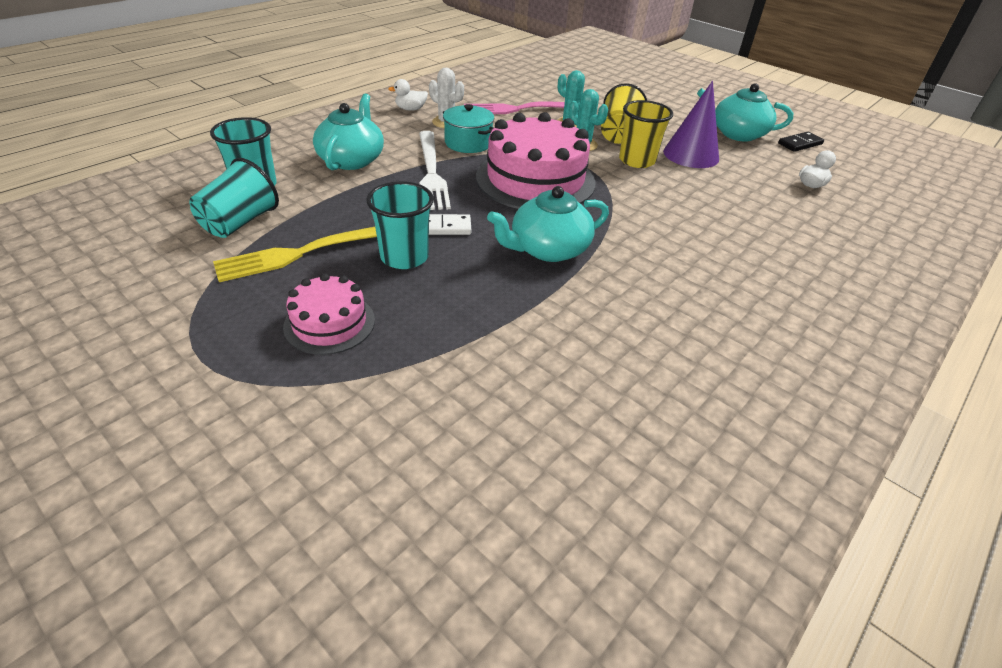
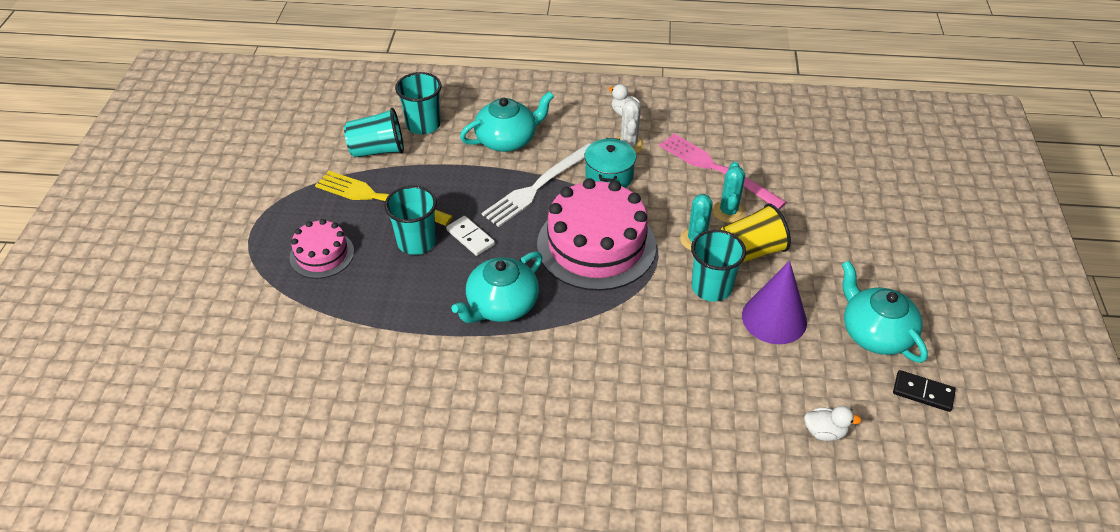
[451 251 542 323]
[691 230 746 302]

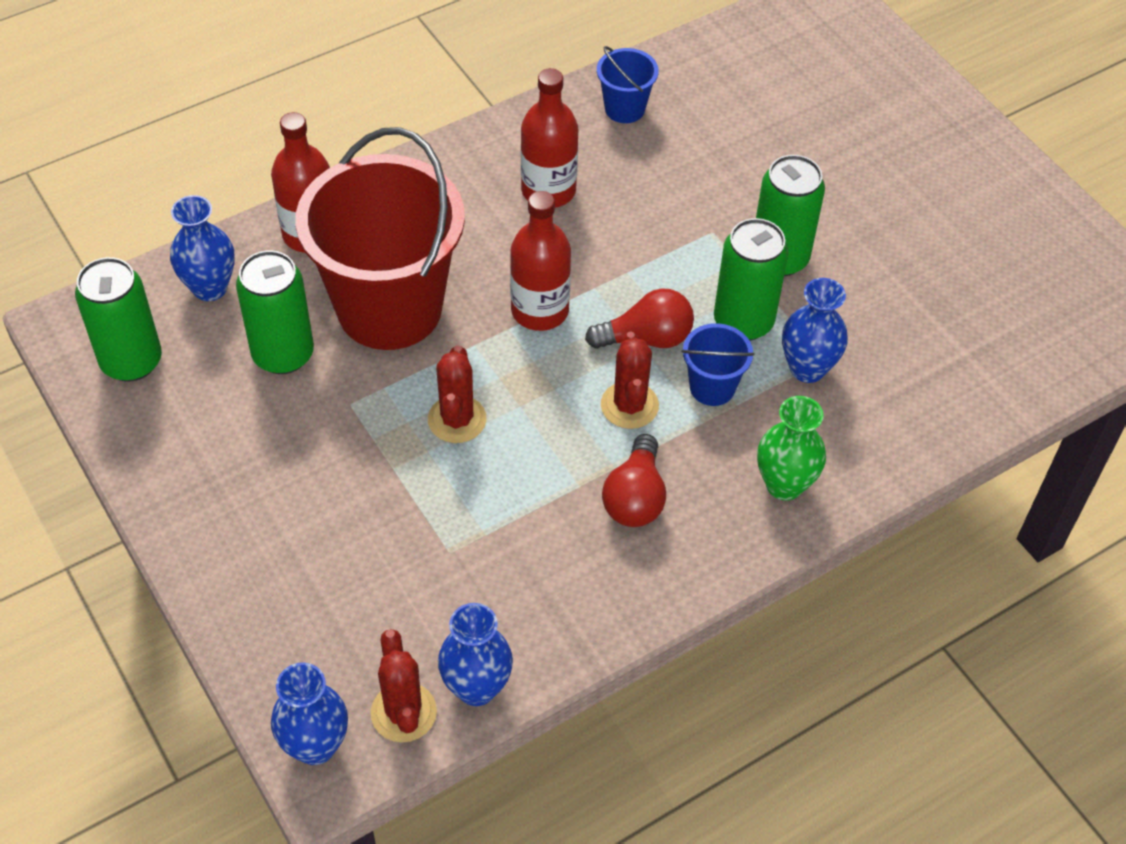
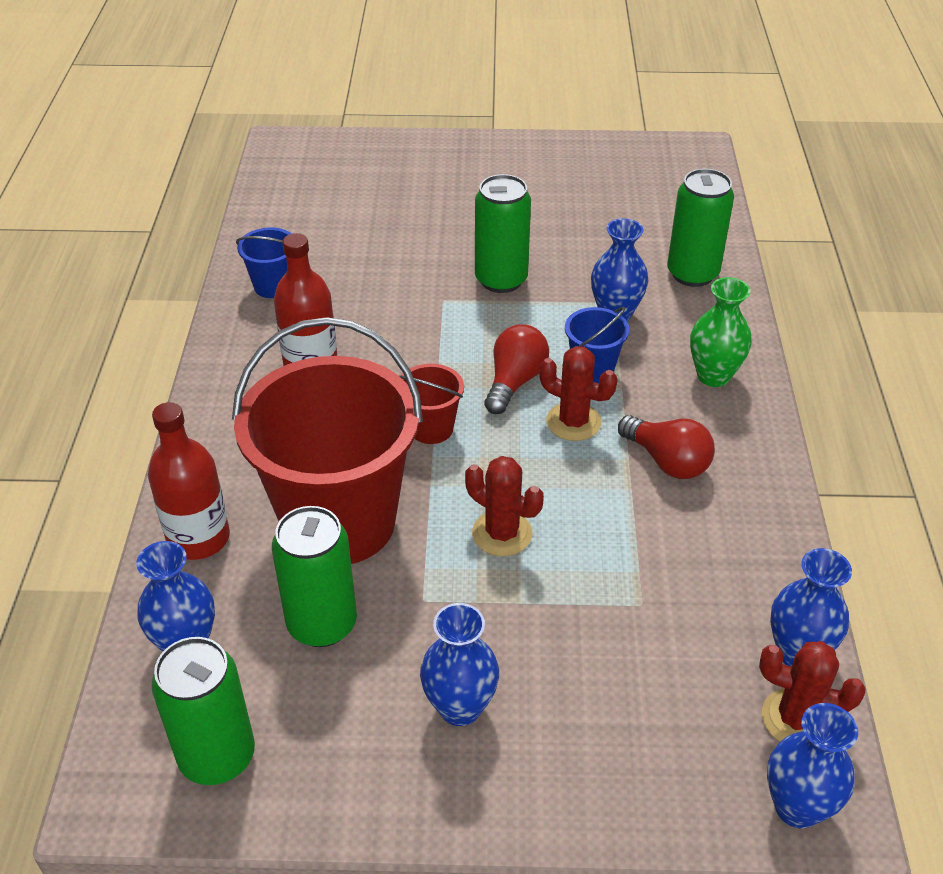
[399 364 464 444]
[420 603 499 726]
[667 169 734 287]

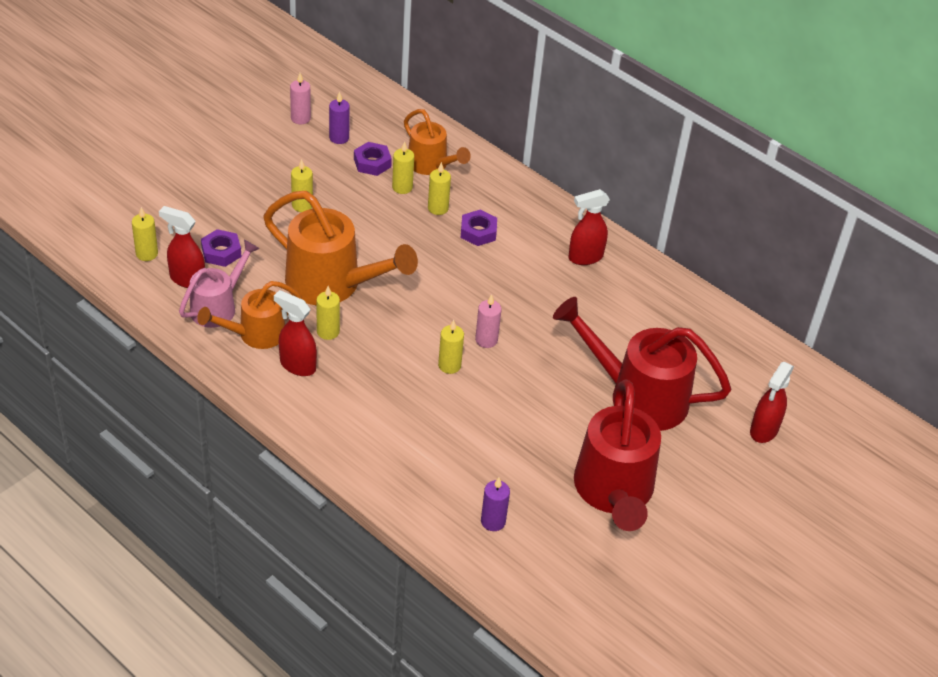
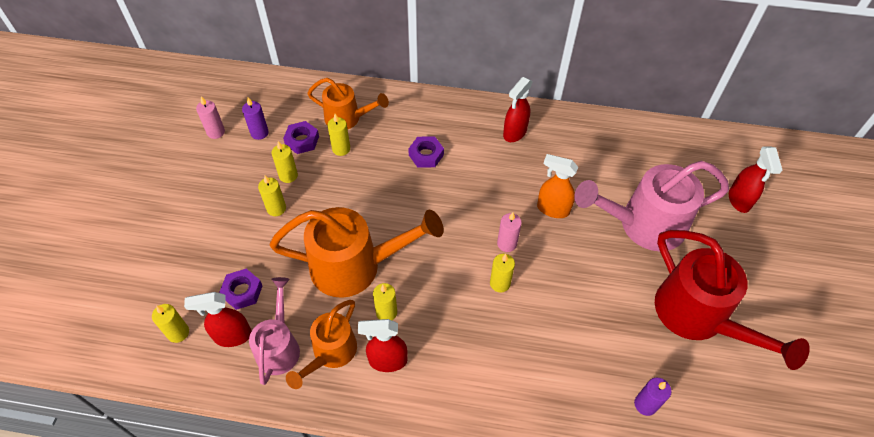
[271 141 298 183]
[537 154 578 218]
[574 161 729 251]

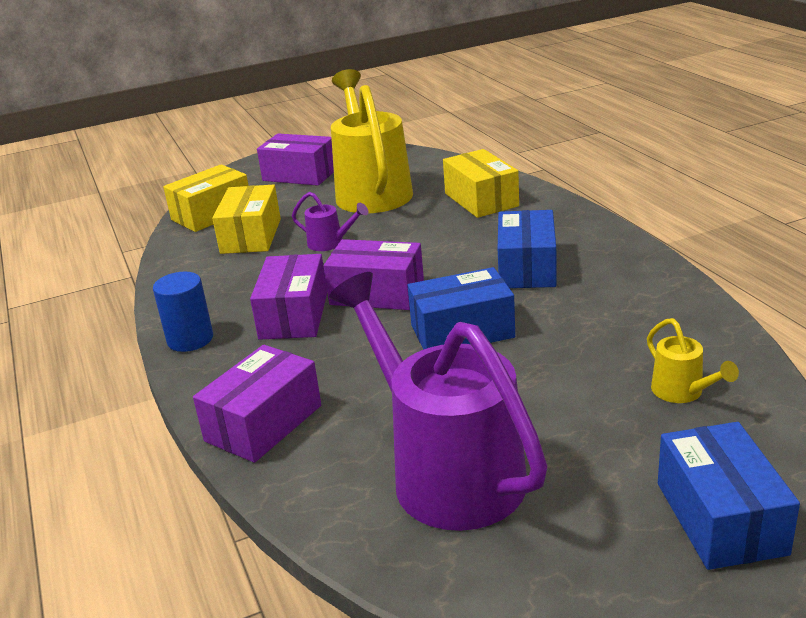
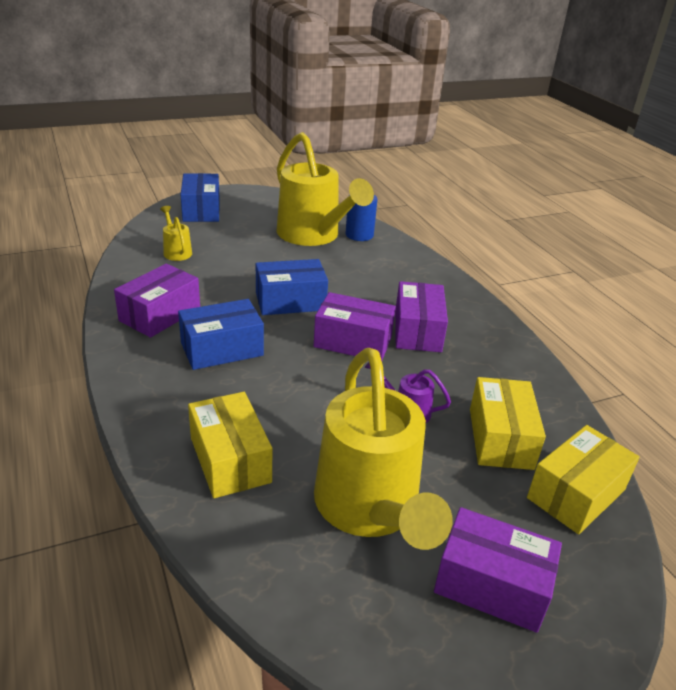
[114 263 200 338]
[178 299 264 370]
[276 132 374 246]
[345 195 377 241]

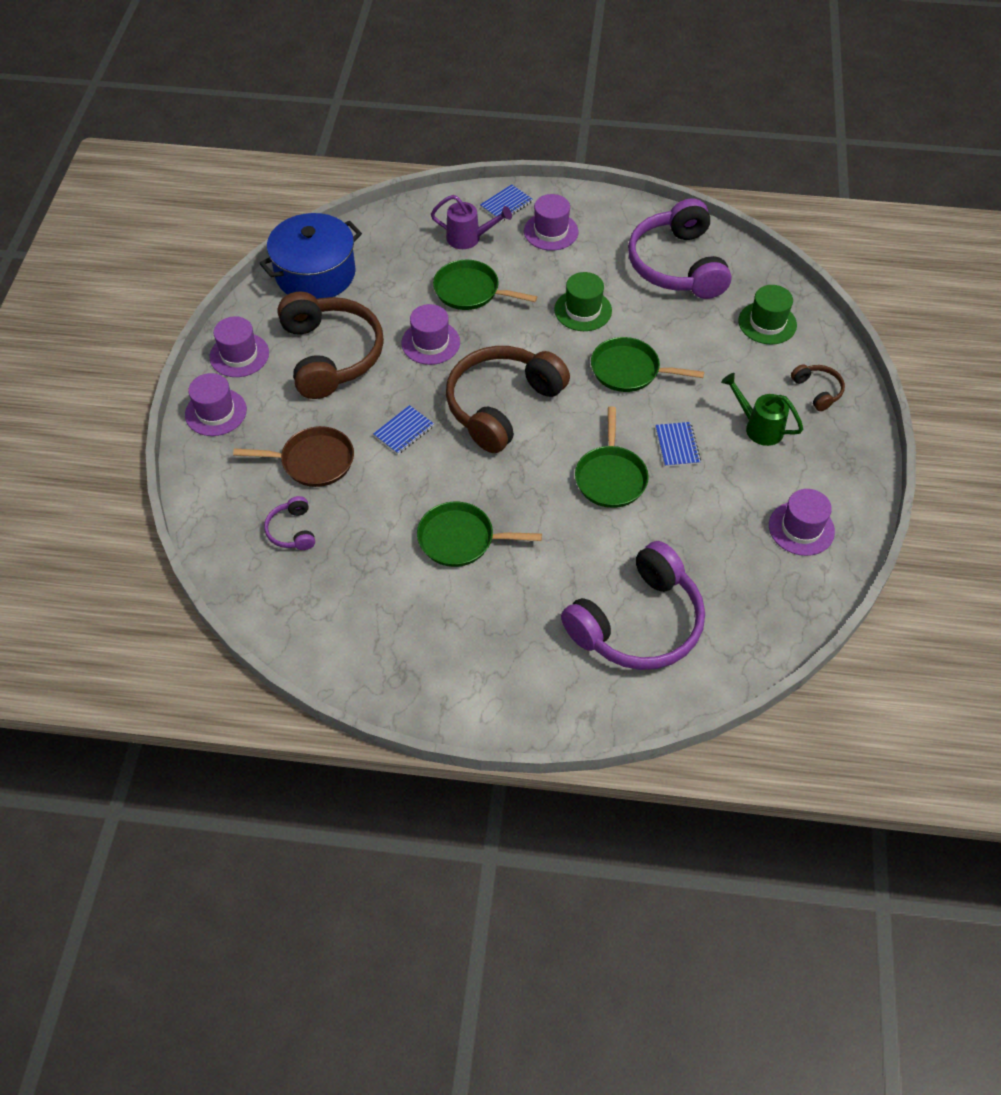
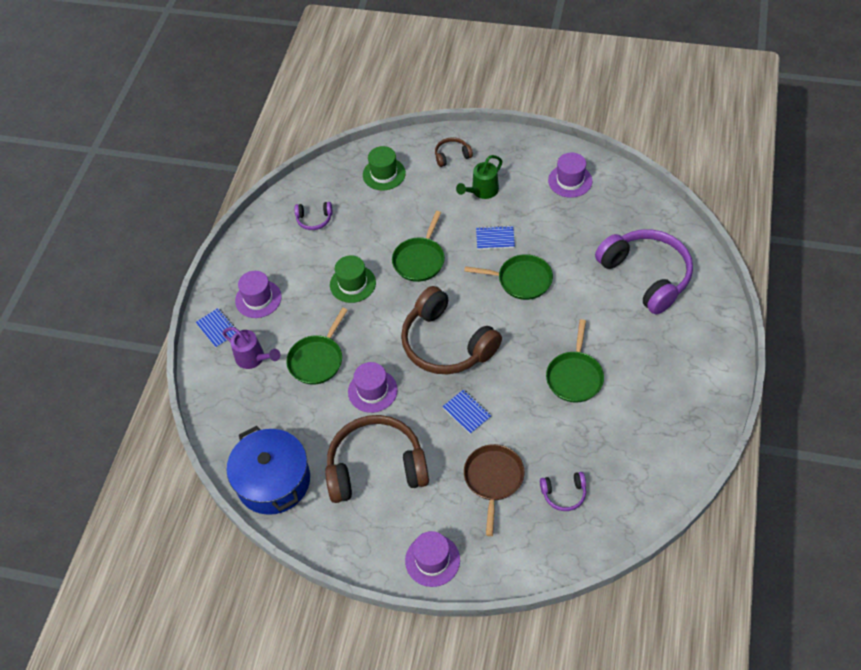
[222 327 280 369]
[295 202 333 230]
[209 316 269 377] (first image)

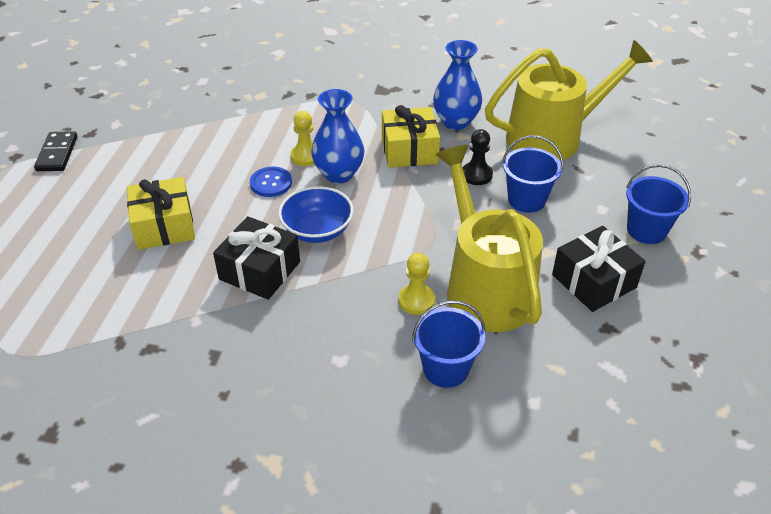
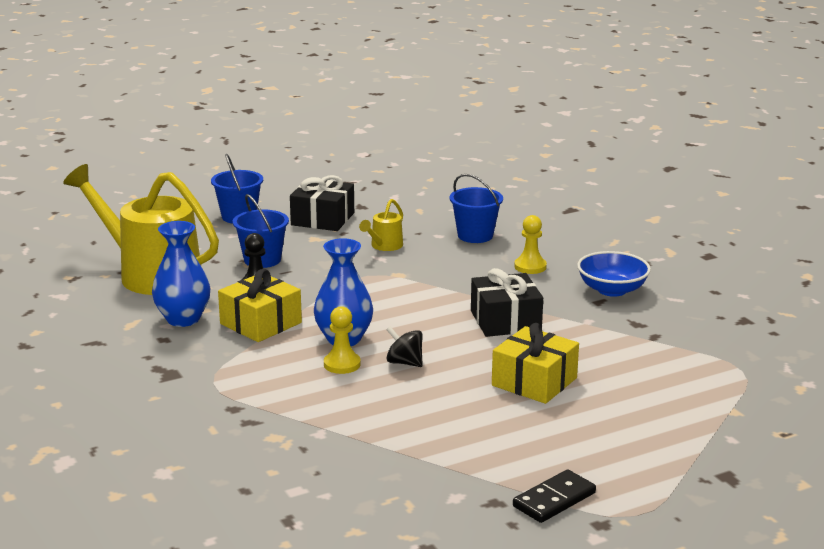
[359 199 403 251]
[386 326 423 367]
[514 215 547 274]
[577 251 651 297]

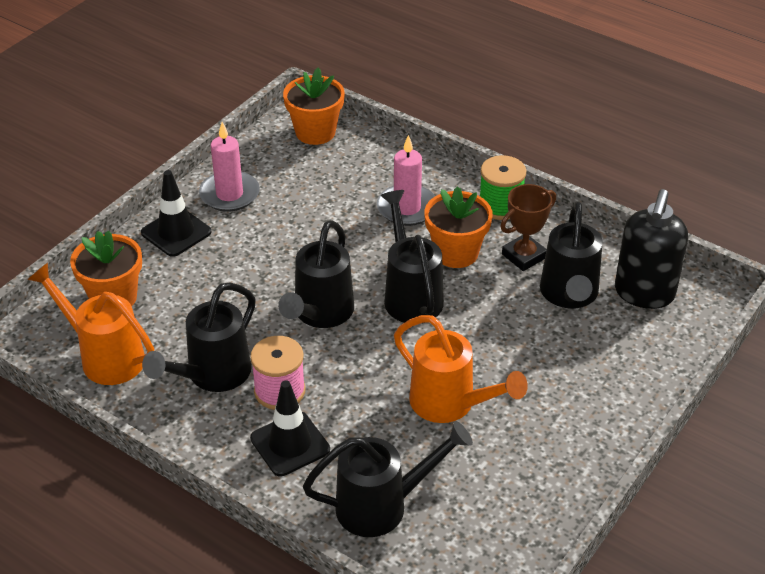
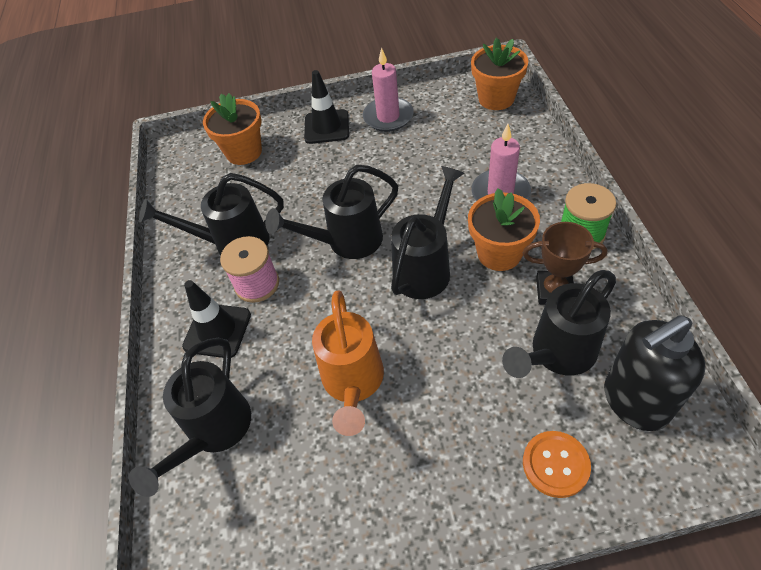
[129 338 251 497]
[523 431 591 498]
[27 263 154 385] (first image)

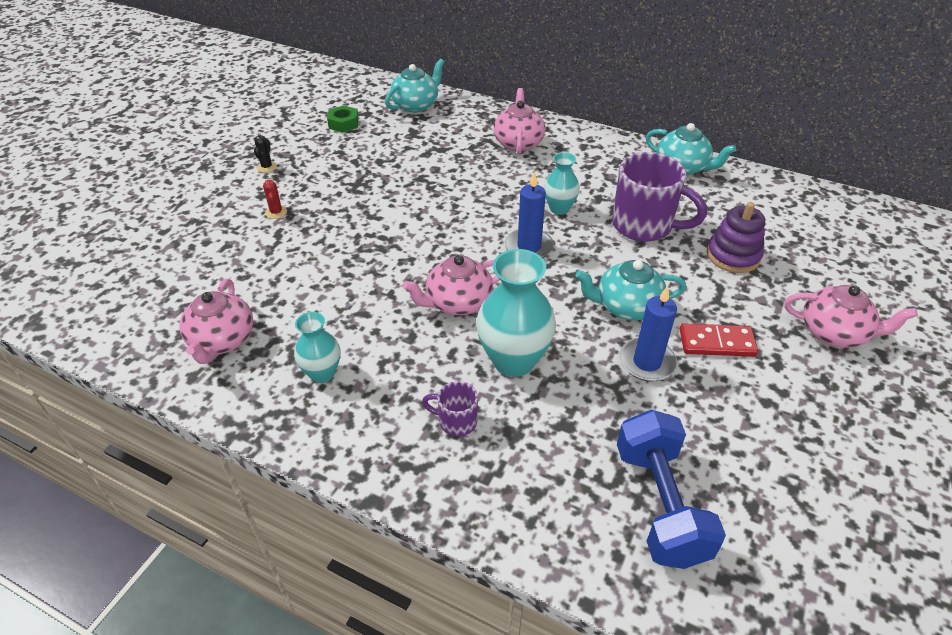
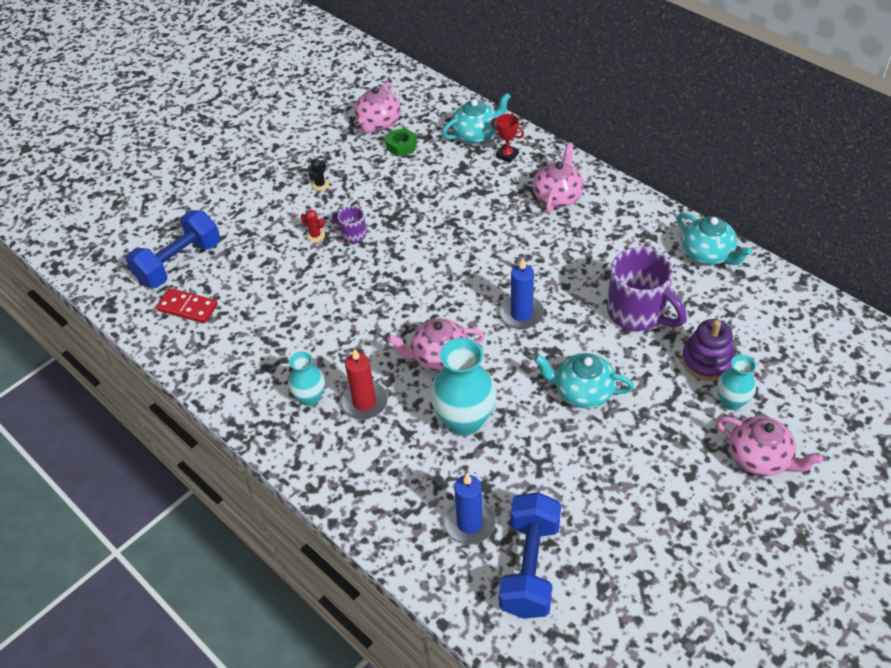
[126 210 220 288]
[156 288 218 323]
[301 209 325 243]
[332 206 367 243]
[340 348 388 419]
[354 82 401 133]
[444 473 496 545]
[491 114 524 163]
[717 355 756 410]

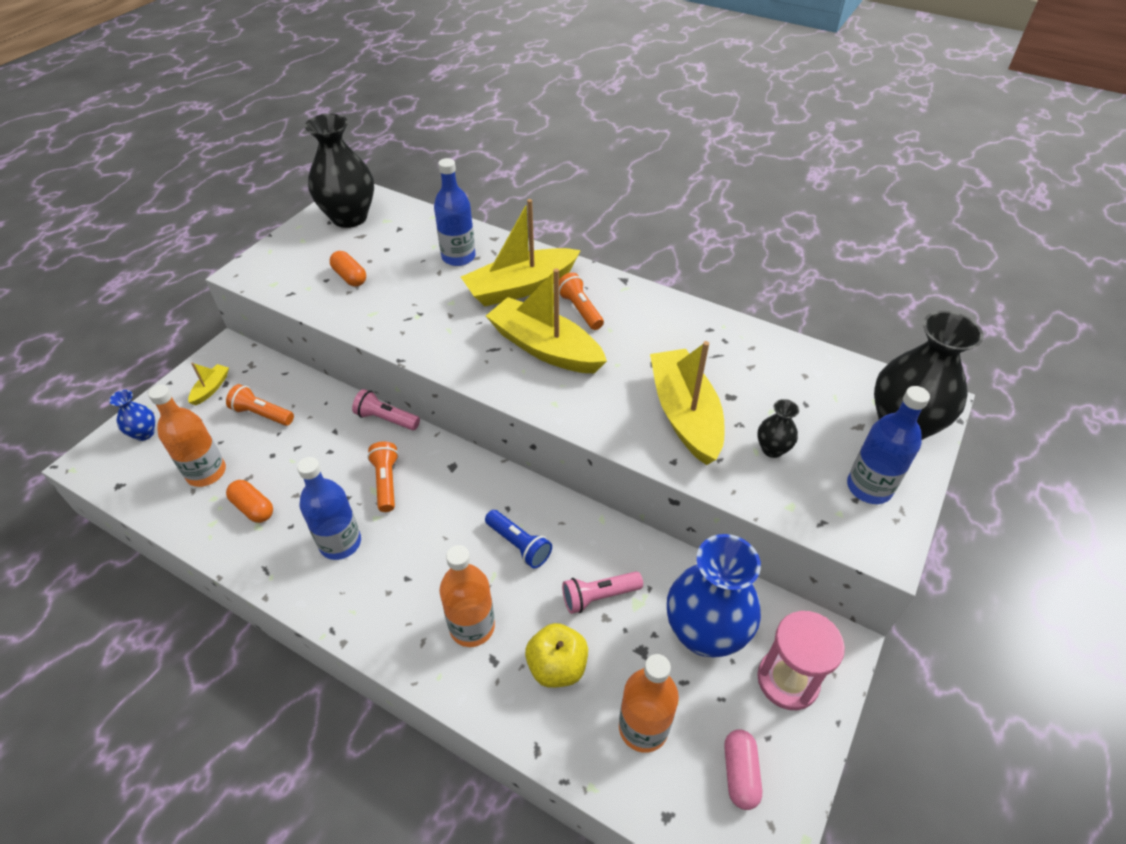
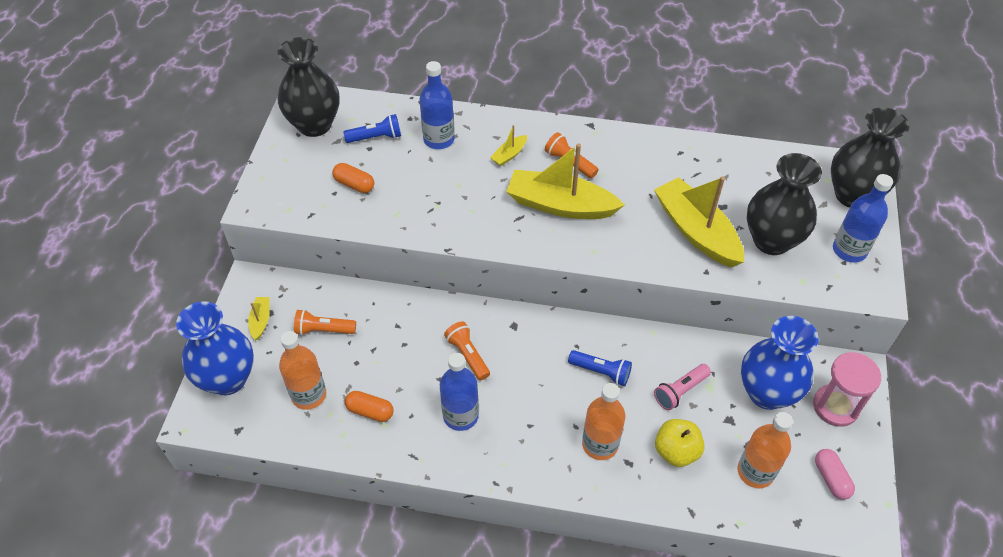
[176 301 254 395]
[343 114 401 143]
[490 125 527 166]
[747 153 822 255]
[352 389 420 430] (first image)

